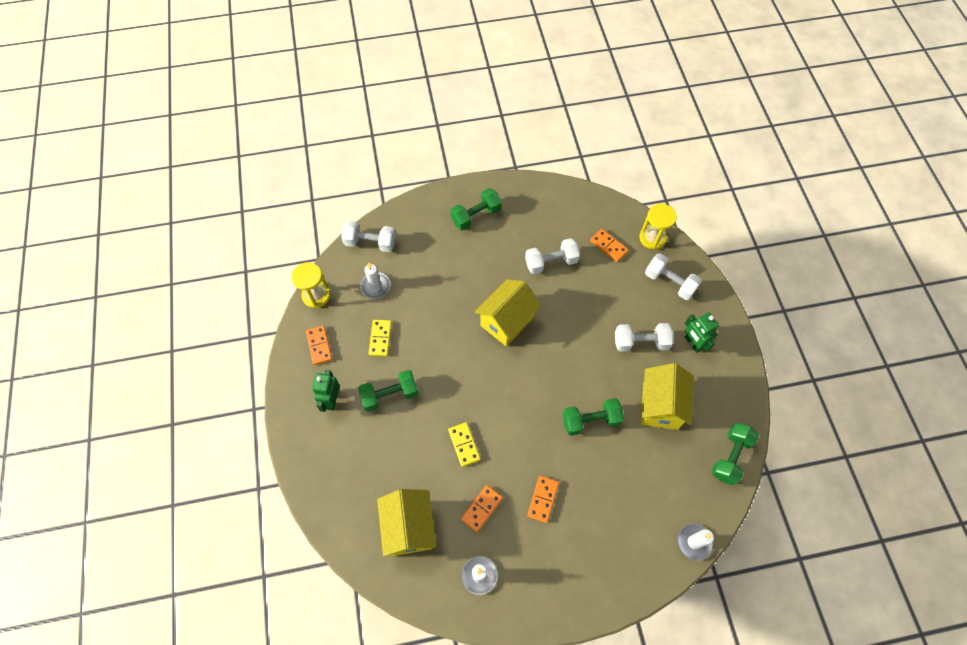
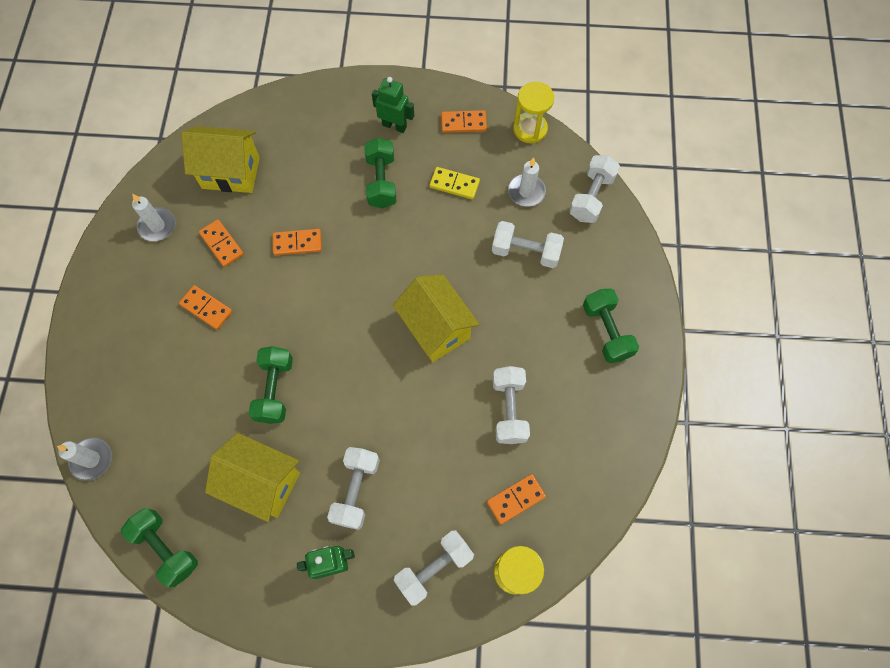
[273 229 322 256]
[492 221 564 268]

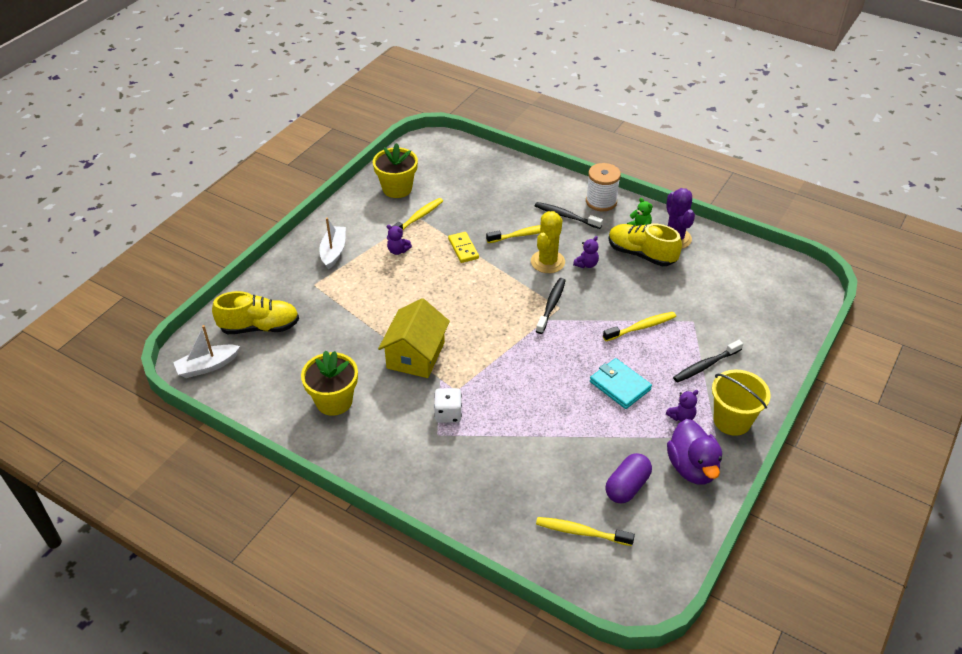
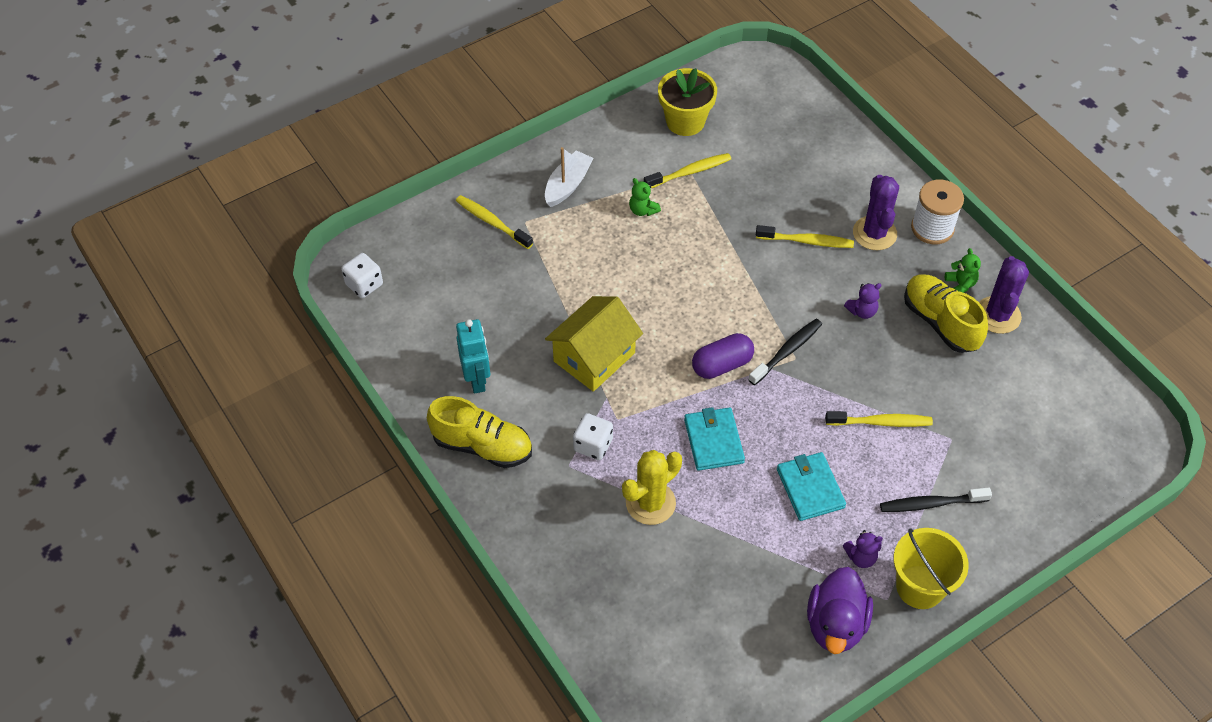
[341 253 383 298]
[427 396 532 468]
[456 195 533 249]
[456 319 490 394]
[622 450 682 525]
[629 178 661 216]
[684 407 745 471]
[692 333 754 379]
[853 175 899 250]
[448 232 479 263] (first image)

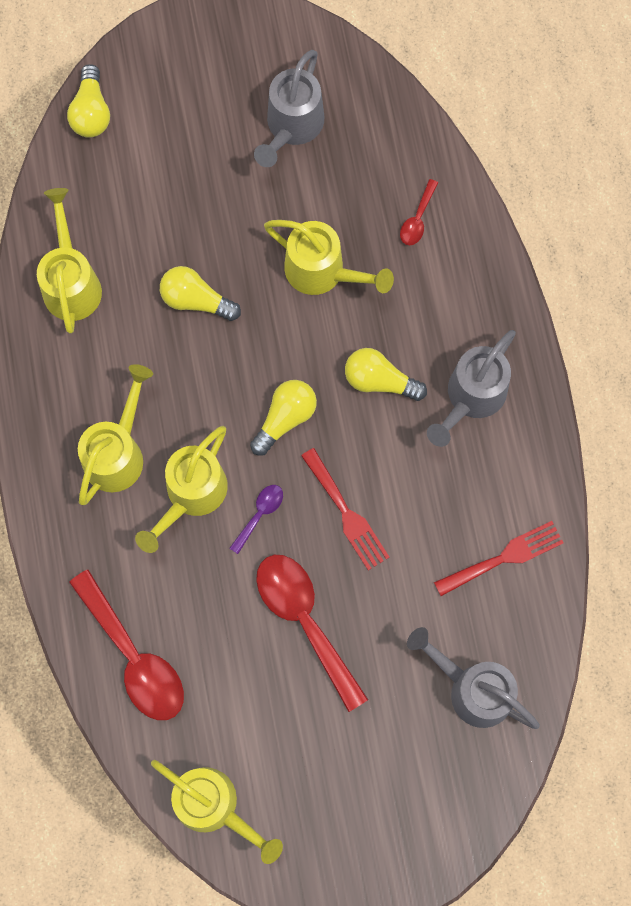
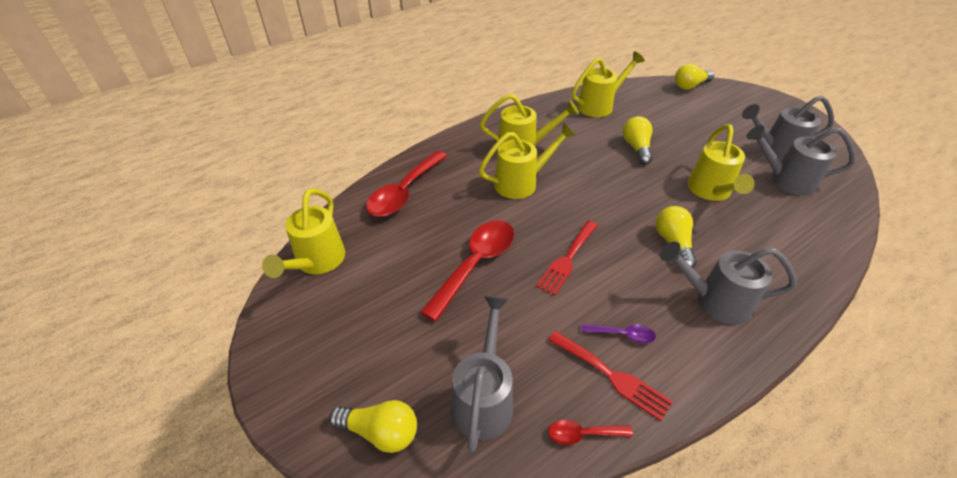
[329 400 417 453]
[479 123 575 199]
[549 420 633 445]
[581 324 656 343]
[747 125 856 196]

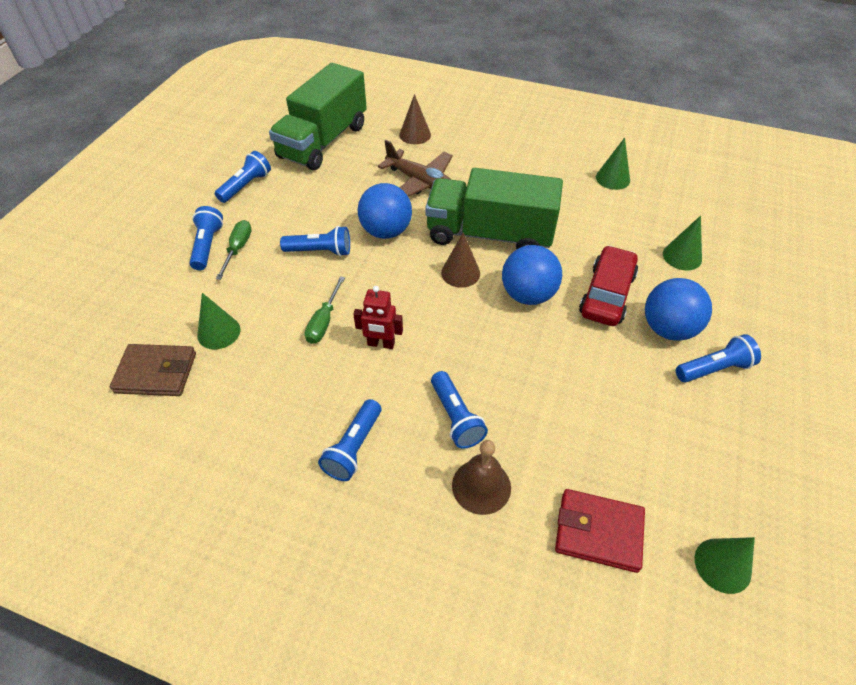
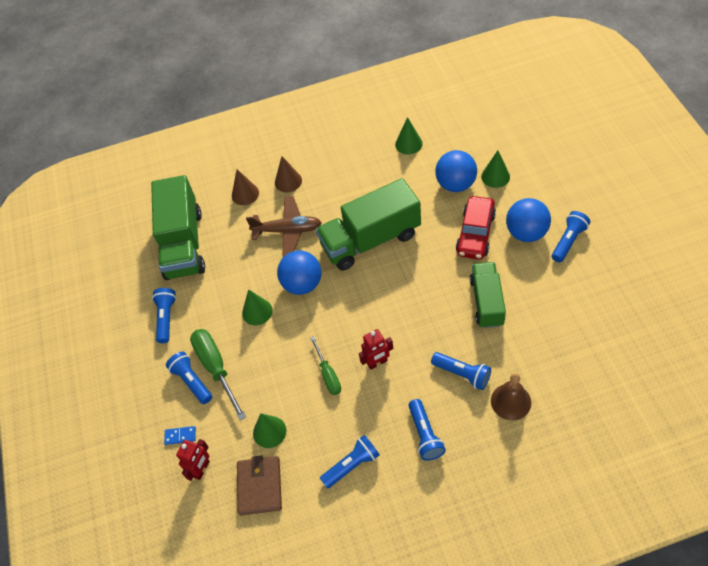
[164 426 196 445]
[176 439 210 481]
[190 329 246 421]
[237 455 282 515]
[242 289 273 325]
[275 156 302 192]
[320 435 380 489]
[435 150 477 192]
[456 196 496 259]
[470 262 506 328]
[555 489 645 573] (first image)

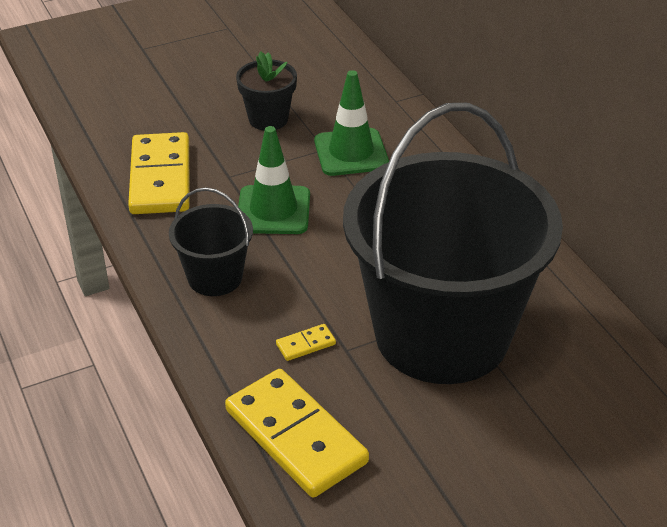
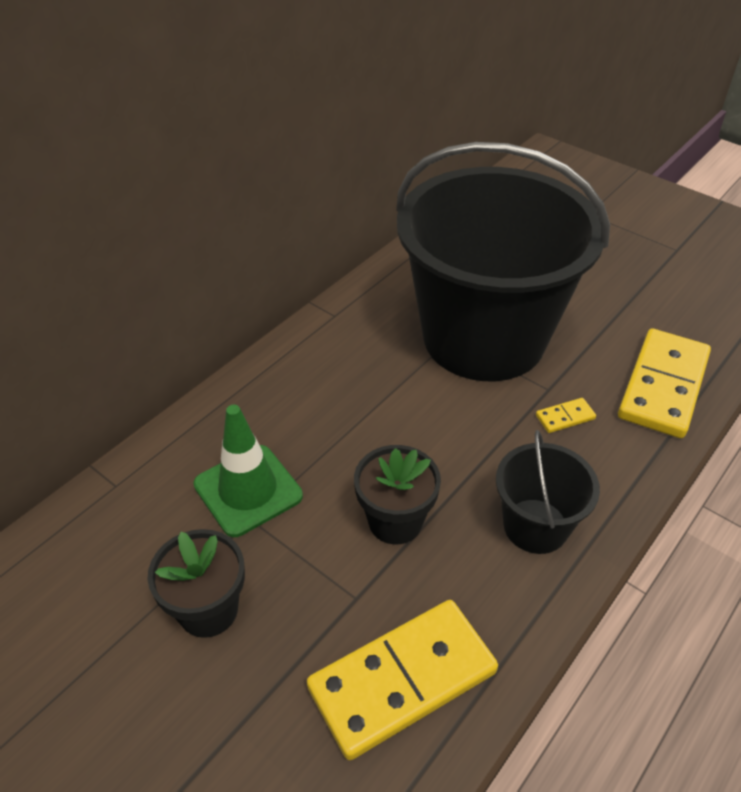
[354 445 441 544]
[536 398 596 433]

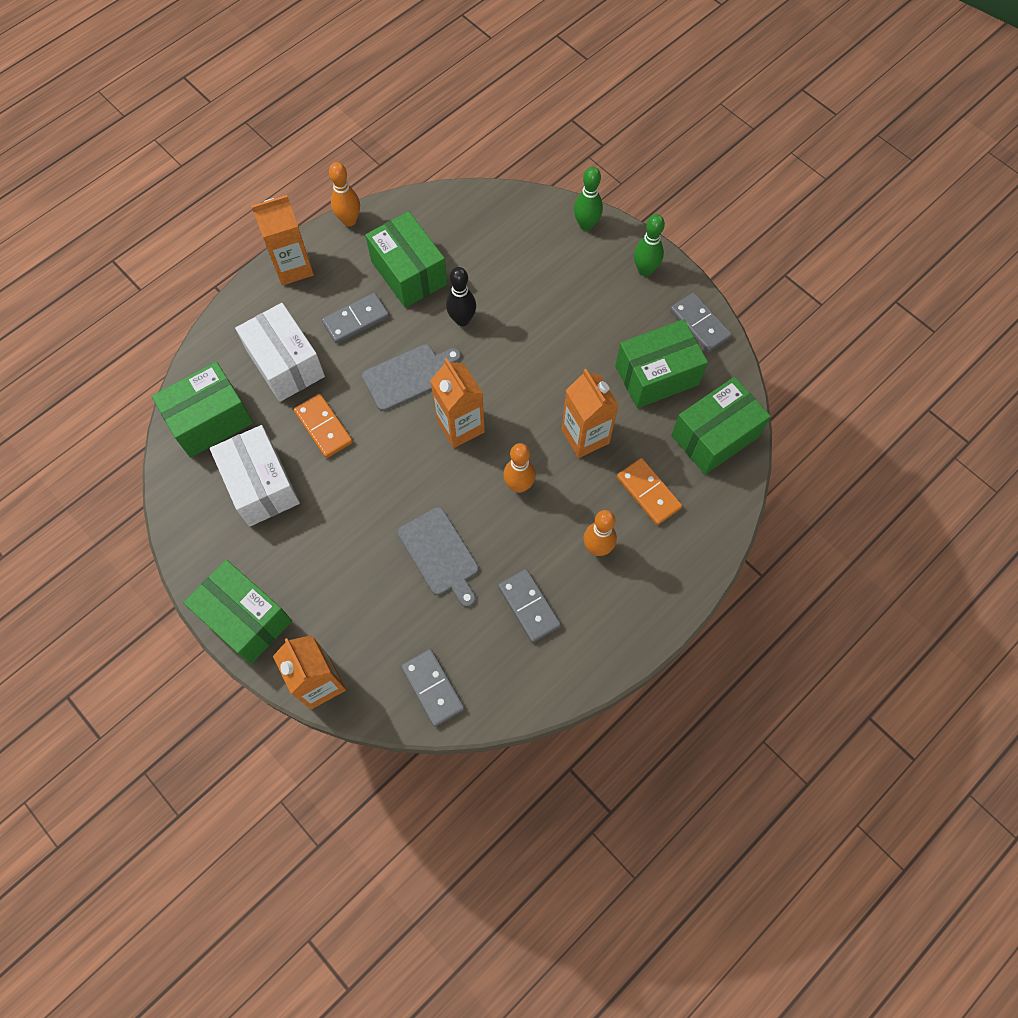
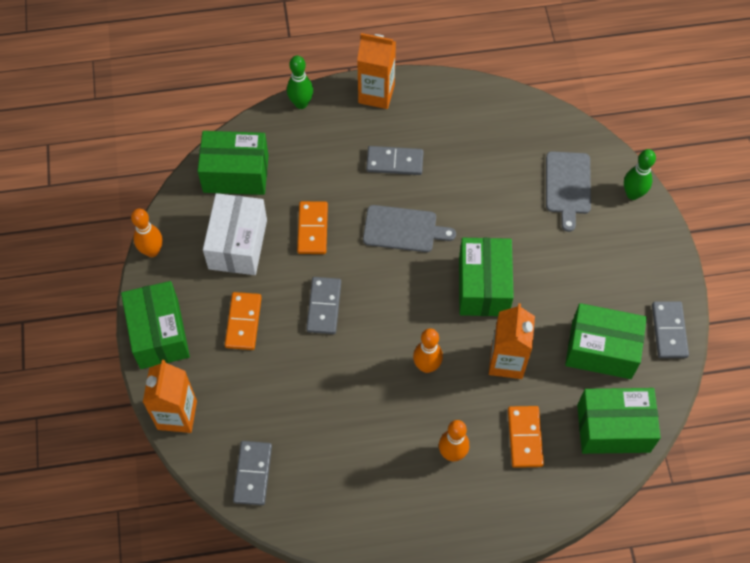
[131 208 163 257]
[225 292 262 350]
[287 55 313 109]
[306 277 341 334]
[459 238 514 316]
[546 151 591 232]
[235 303 325 402] (first image)
[430 358 485 448] (first image)
[446 267 476 326] (first image)

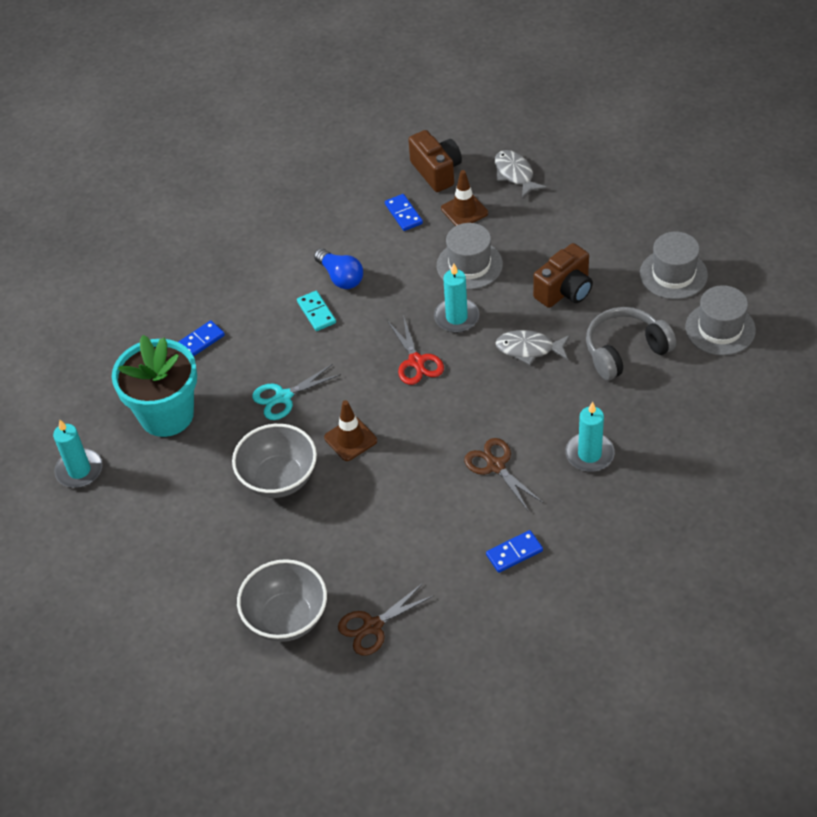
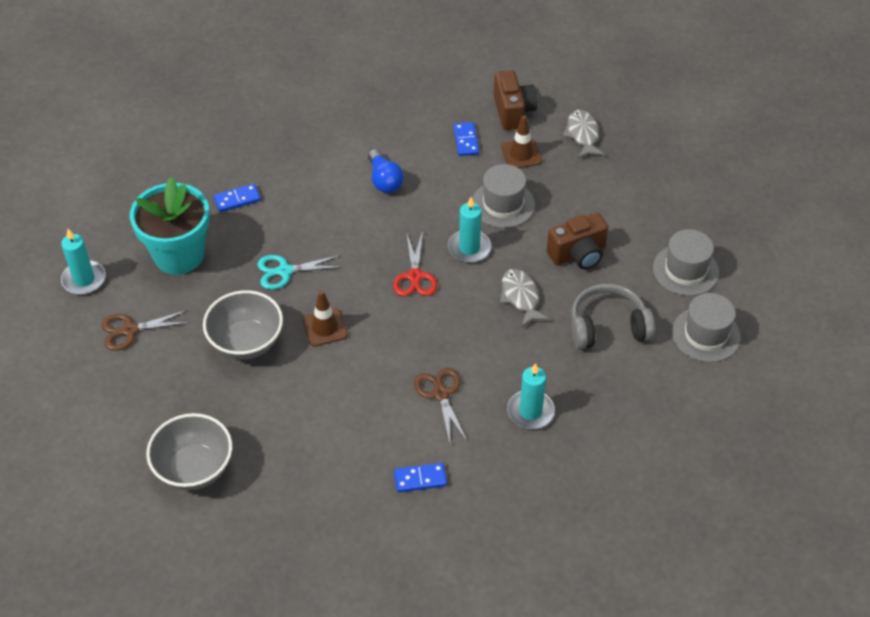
[101 310 191 351]
[500 269 550 327]
[297 291 336 331] (first image)

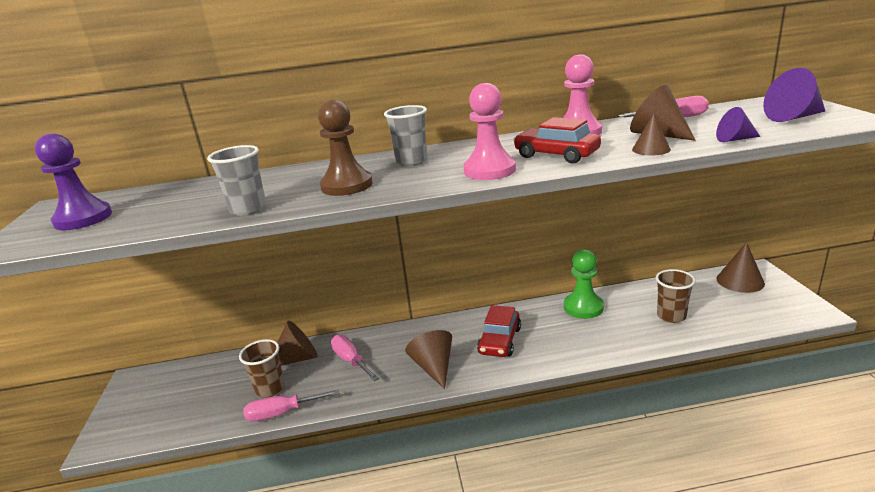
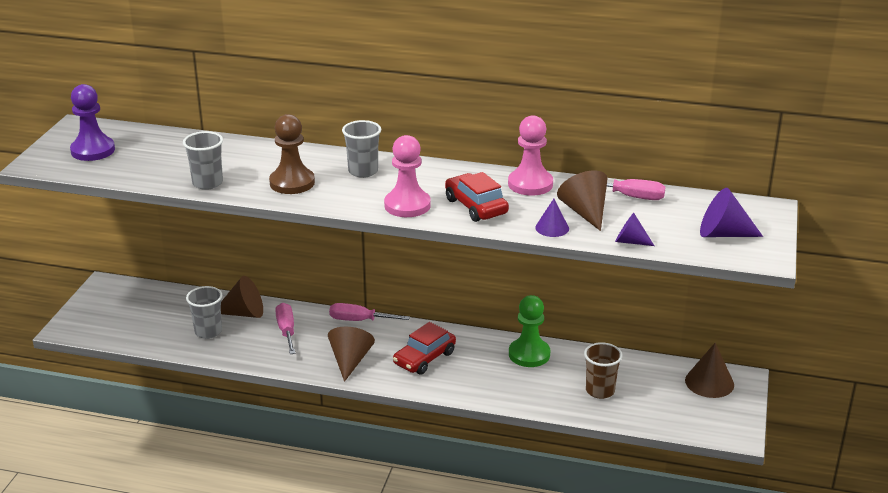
[186 286 222 339]
[329 303 410 321]
[535 199 569 237]

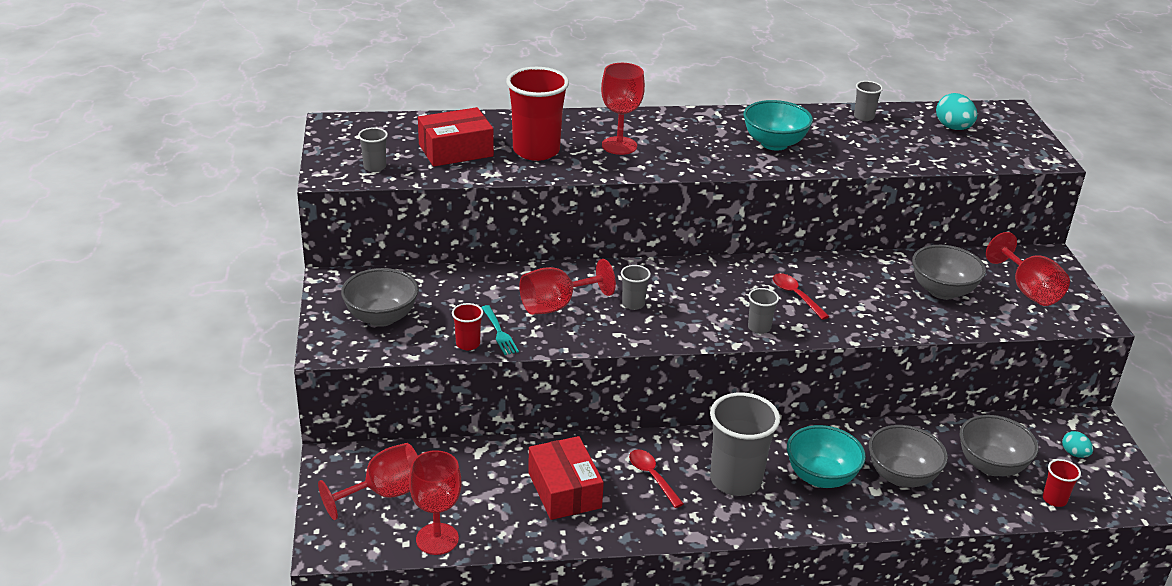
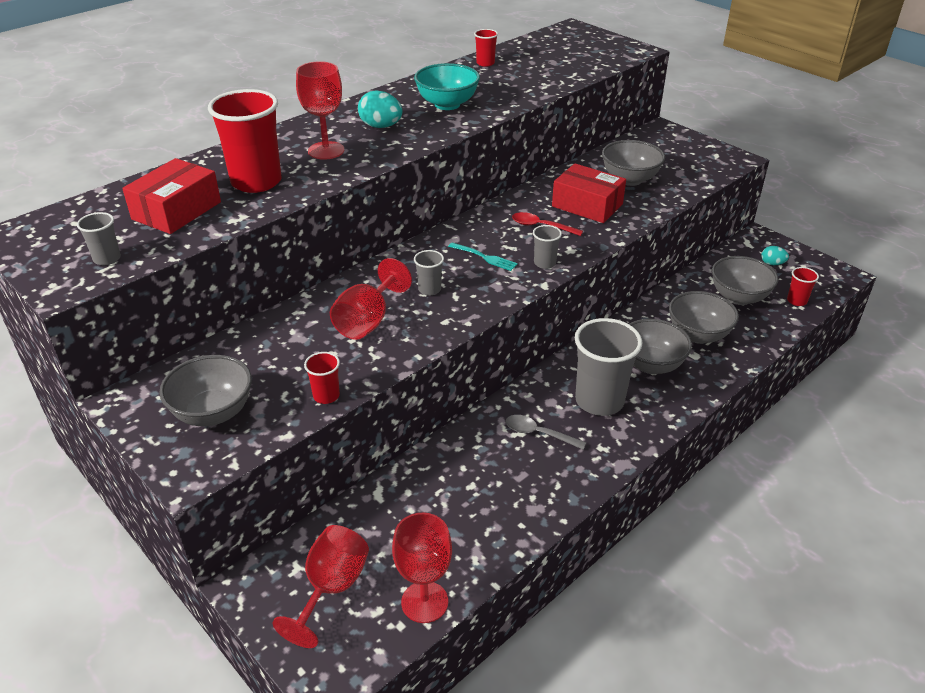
[358 90 402 128]
[448 243 518 271]
[474 29 498 67]
[506 415 586 450]
[552 163 626 223]
[629 319 692 374]
[986 232 1070 306] (first image)

